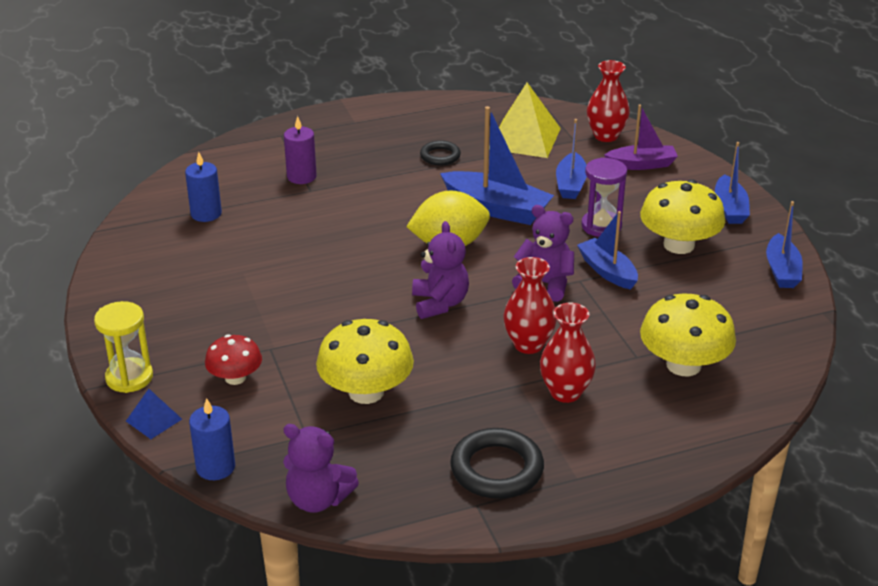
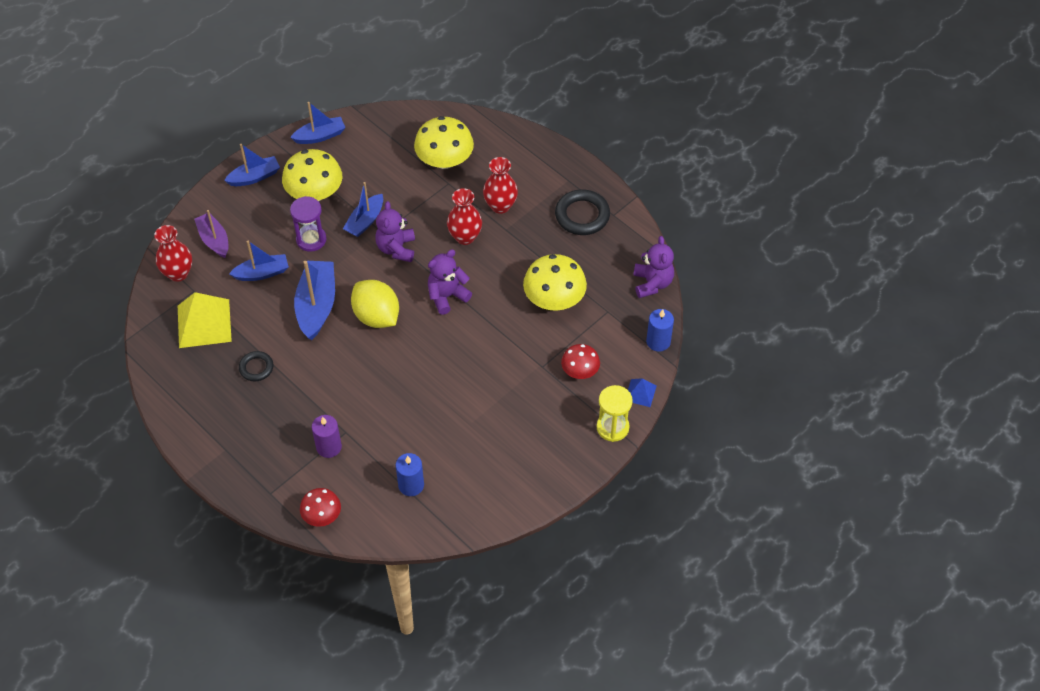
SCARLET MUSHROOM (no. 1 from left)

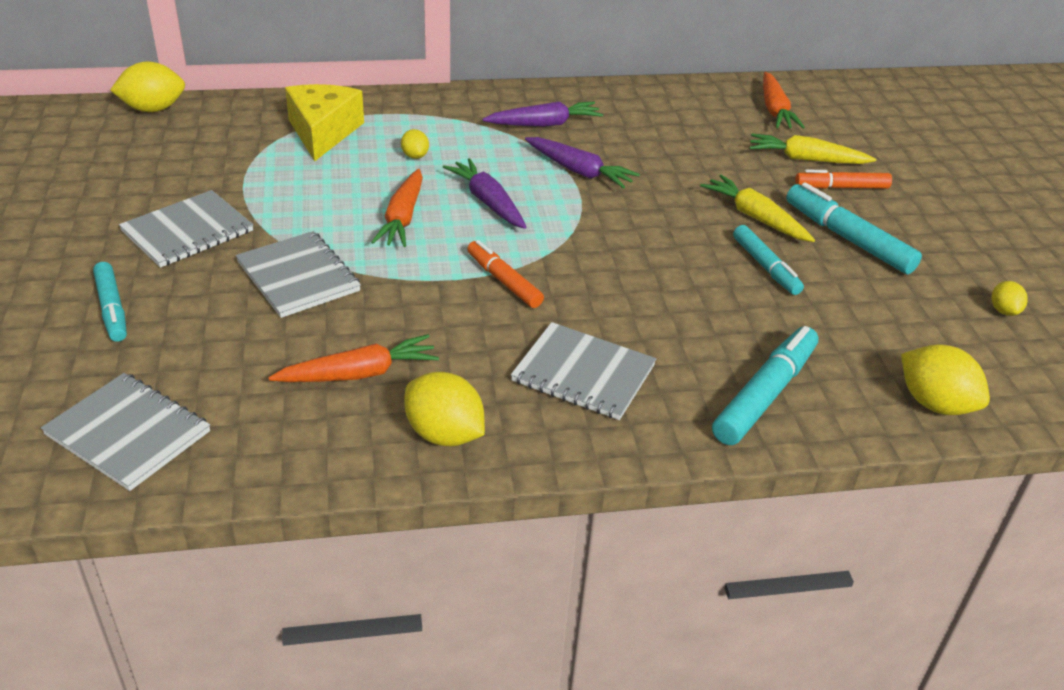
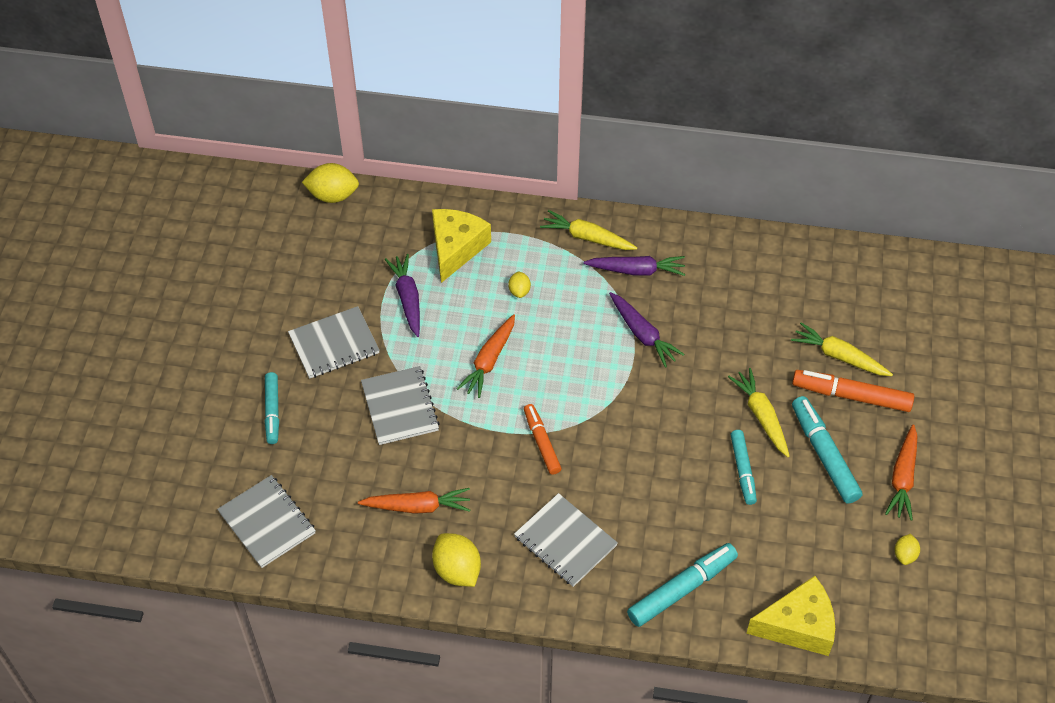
ROYAL PURPLE ROOT VEGETABLE (no. 1 from left); ORANGE-COLOURED ROOT VEGETABLE (no. 3 from left); ORANGE-COLOURED MARKER (no. 2 from left); GOLDEN CHEESE WEDGE (no. 2 from left); GOLDEN ROOT VEGETABLE (no. 1 from left)

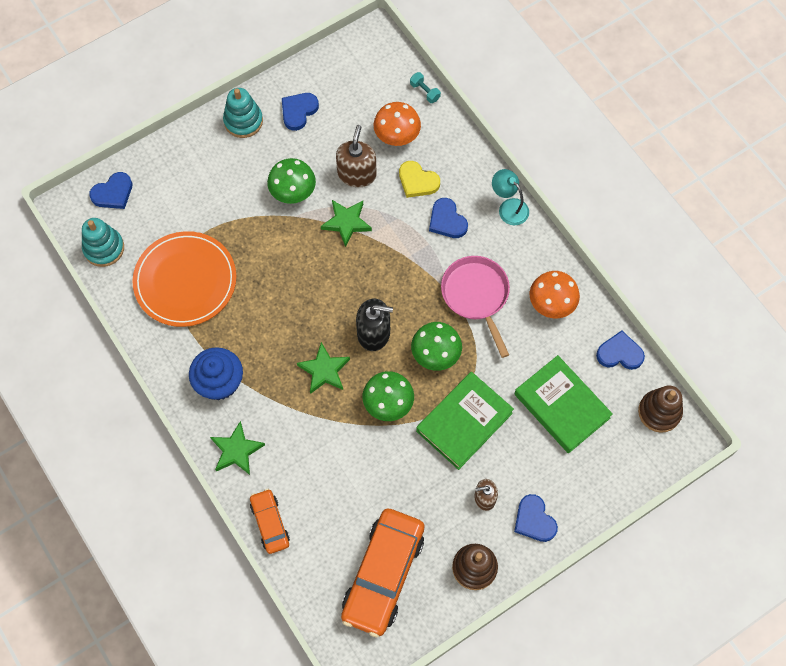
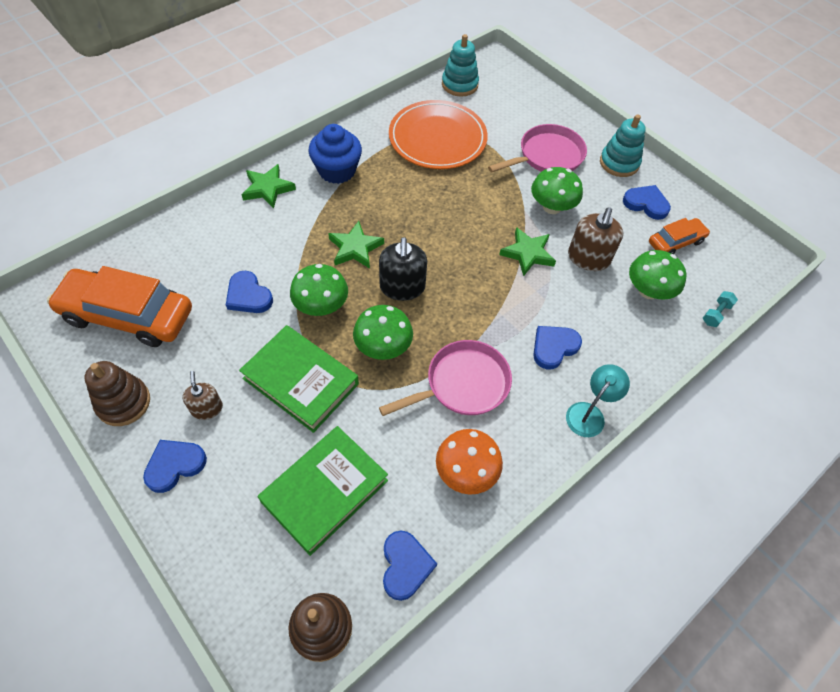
COBALT HEART (no. 2 from left); ORANGE-COLOURED CAR (no. 2 from left); BROWN SOAP DISPENSER (no. 2 from left); EMERALD MUSHROOM (no. 4 from left); GOLDEN HEART; ROSE-PINK PAN (no. 2 from left)

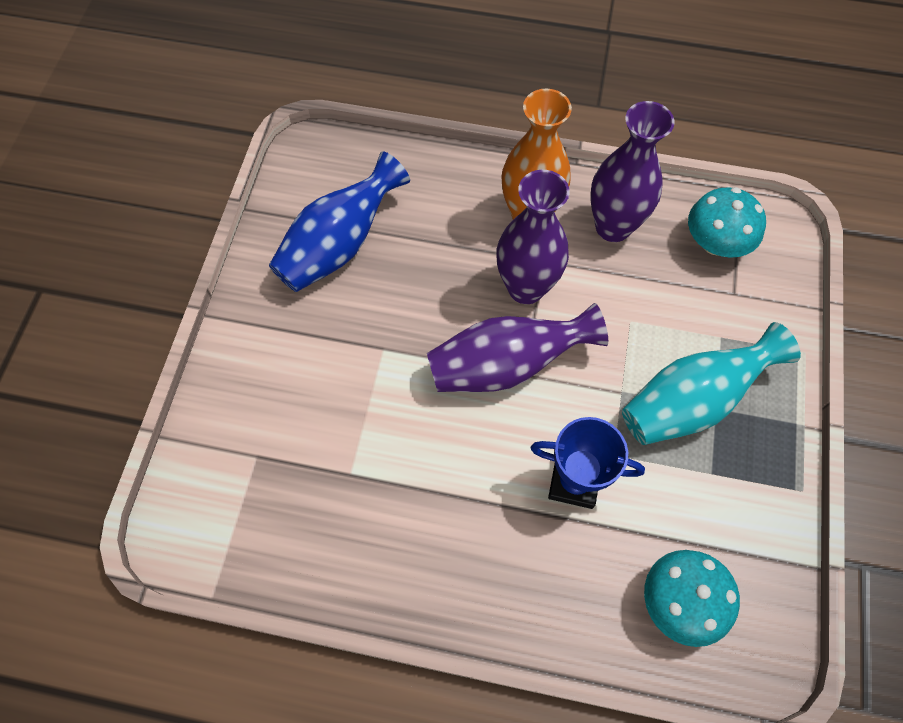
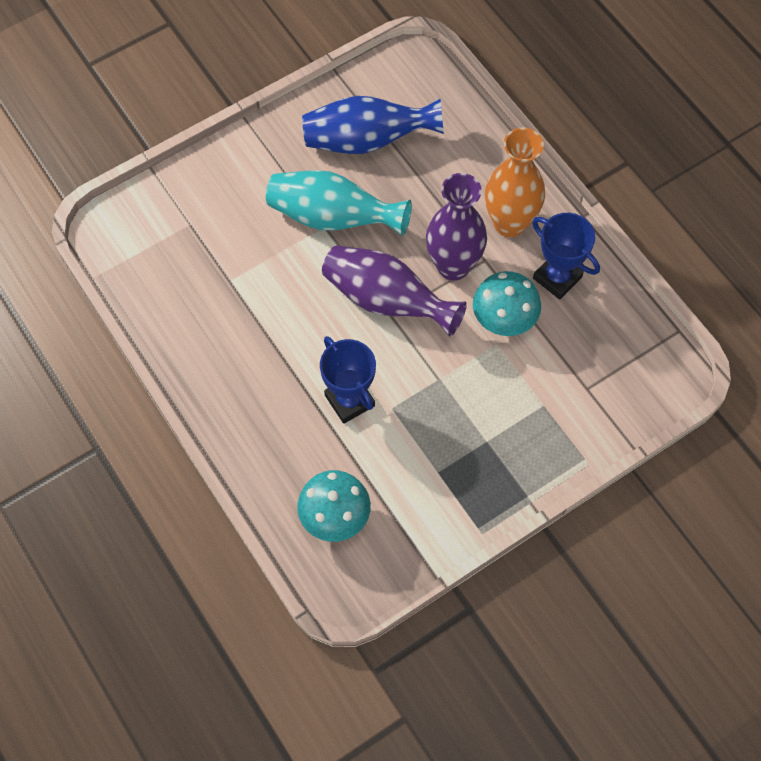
COBALT AWARD CUP (no. 2 from left); TEAL TALL VASE; TEAL MUSHROOM (no. 2 from left)

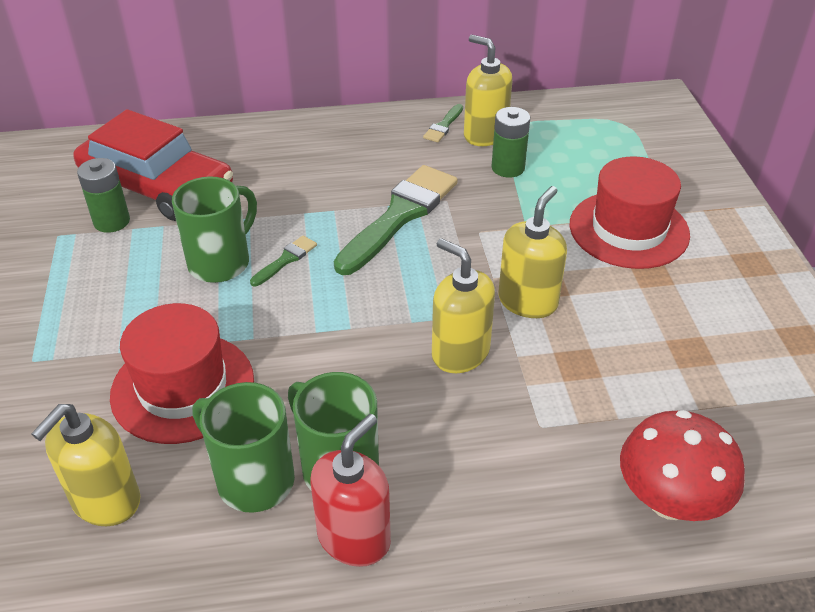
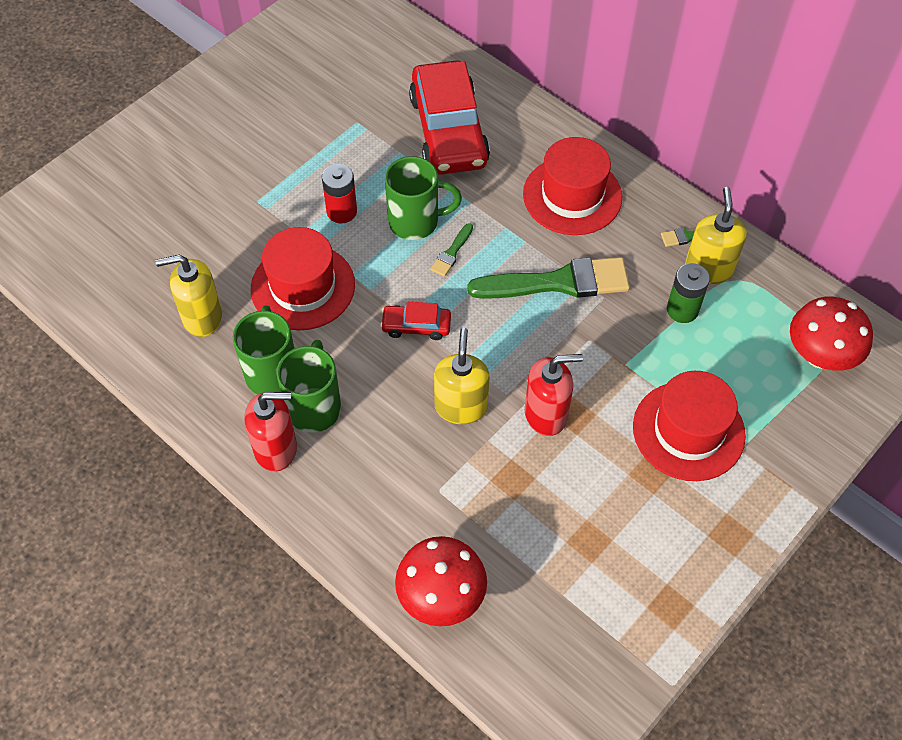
EMERALD BATTERY (no. 1 from left in the first image); EMERALD PAINTBRUSH (no. 1 from left); SCARLET SOAP DISPENSER (no. 2 from left); SCARLET BATTERY; SCARLET CAR (no. 1 from left); SCARLET TALL HAT (no. 2 from left); SCARLET MUSHROOM (no. 2 from left)

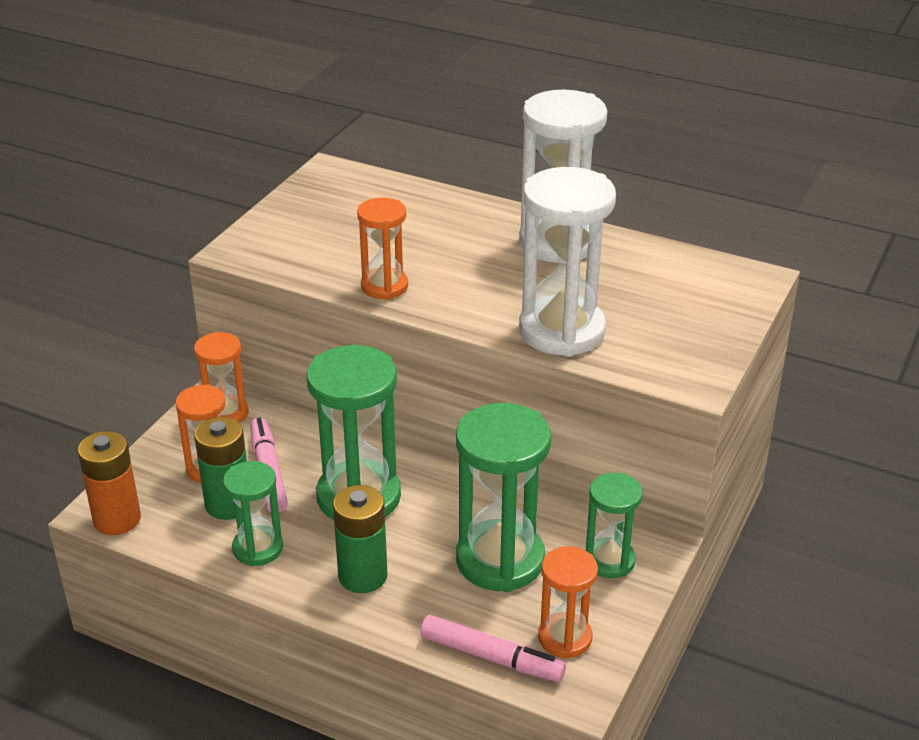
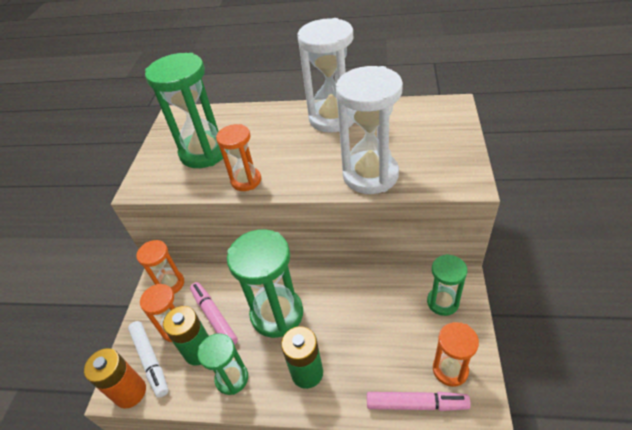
EMERALD HOURGLASS (no. 1 from left); PURE WHITE MARKER

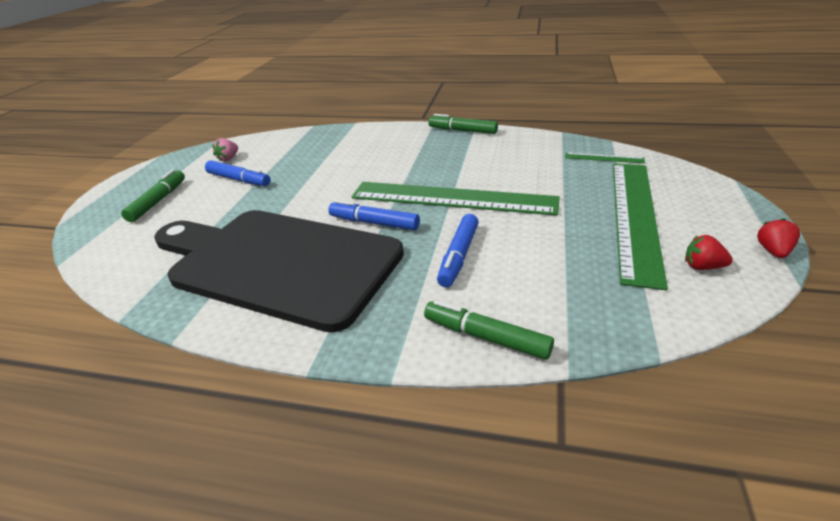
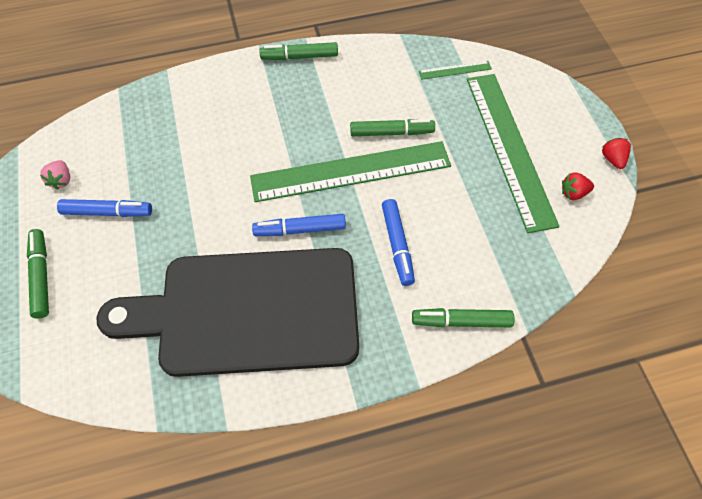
EMERALD MARKER (no. 3 from left)

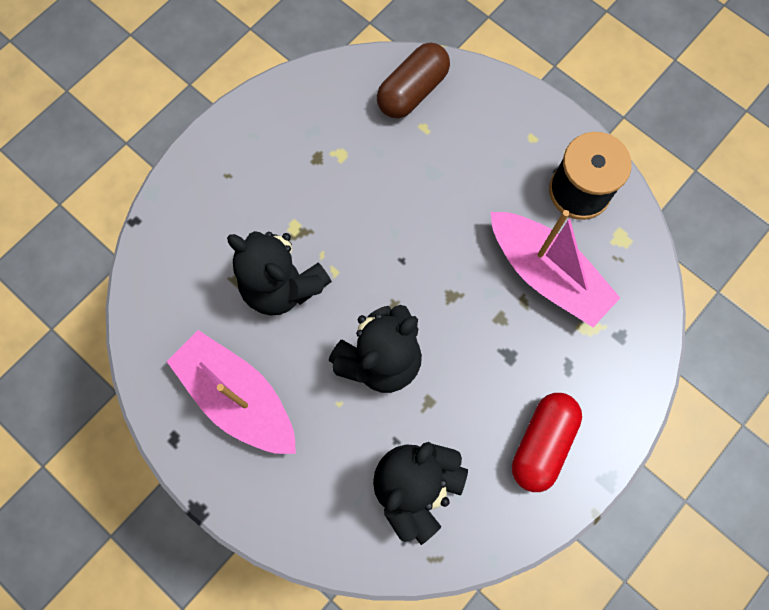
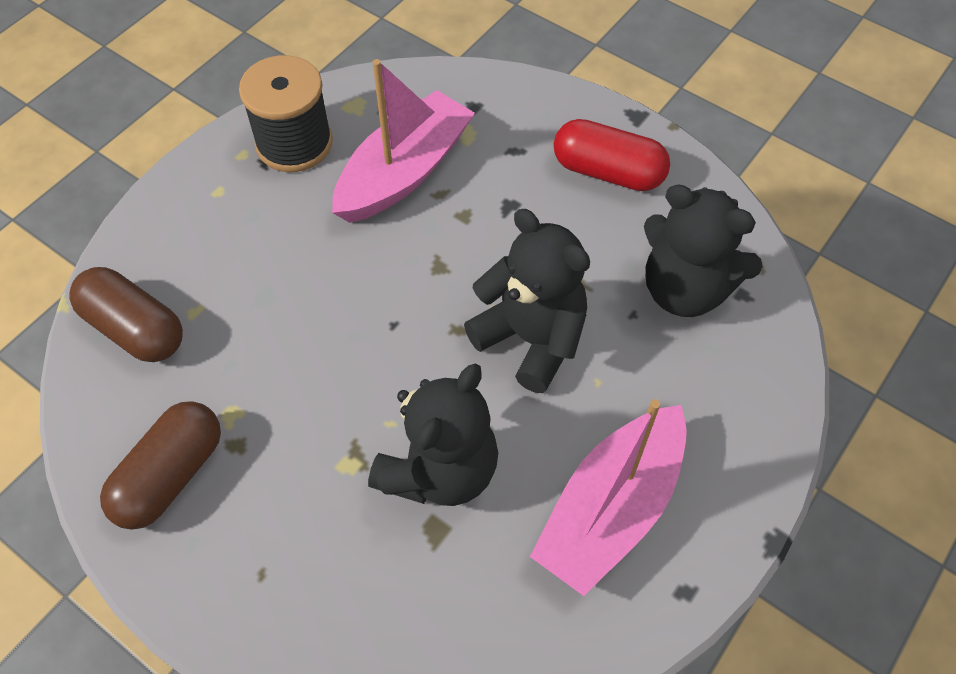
BROWN PILL (no. 2 from left)

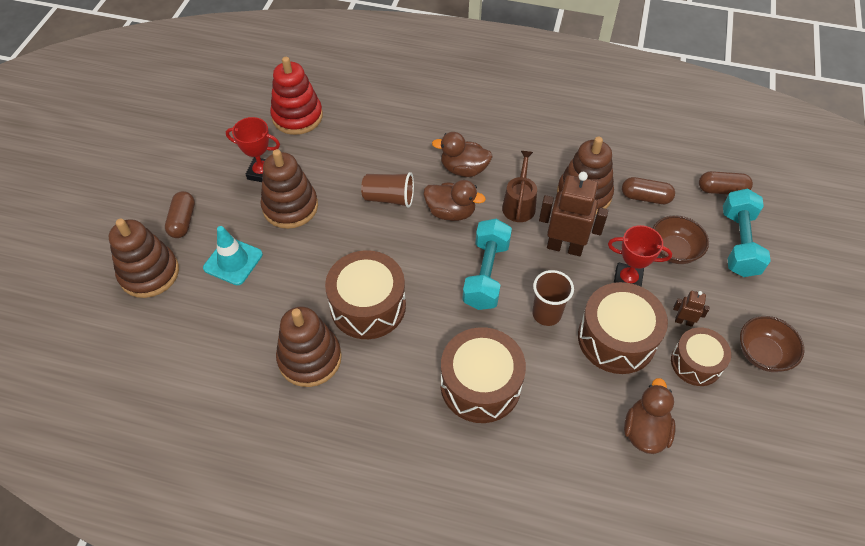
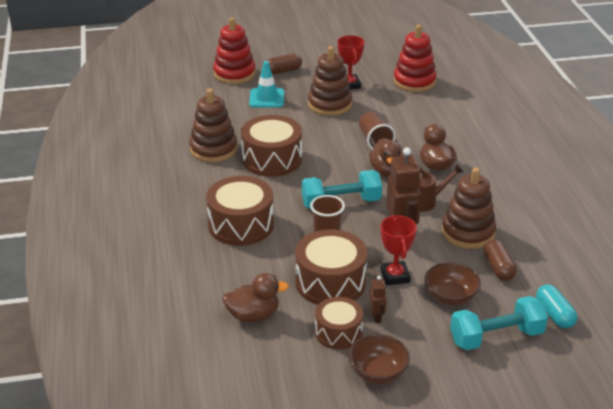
SCARLET STACKING RINGS (no. 1 from left); TEAL PILL

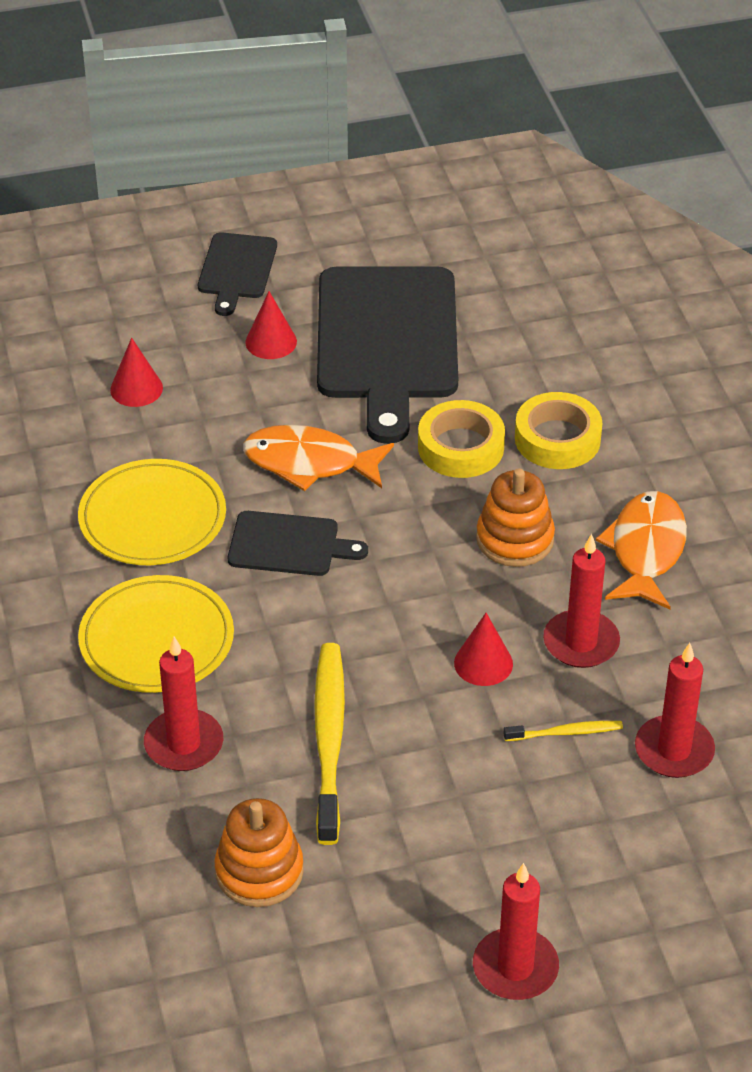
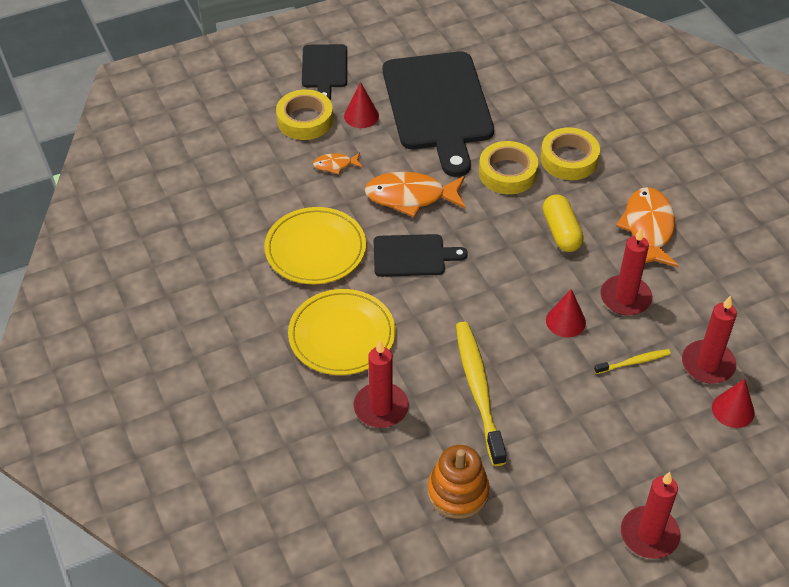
SCARLET SOLID CONE (no. 3 from left); GOLDEN PILL; GOLDEN STICKY TAPE (no. 1 from left); ORANGE-COLOURED FISH (no. 1 from left)

